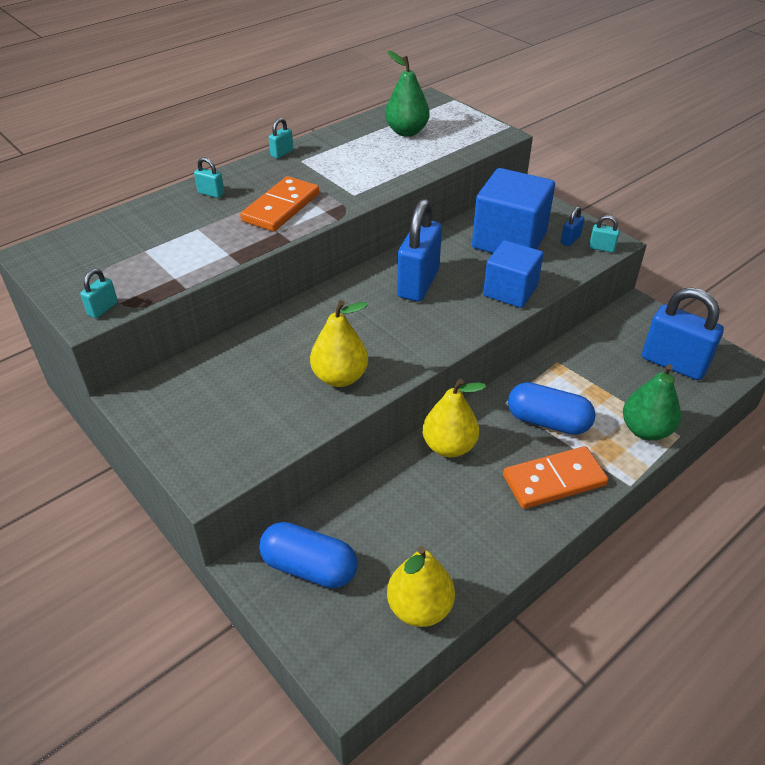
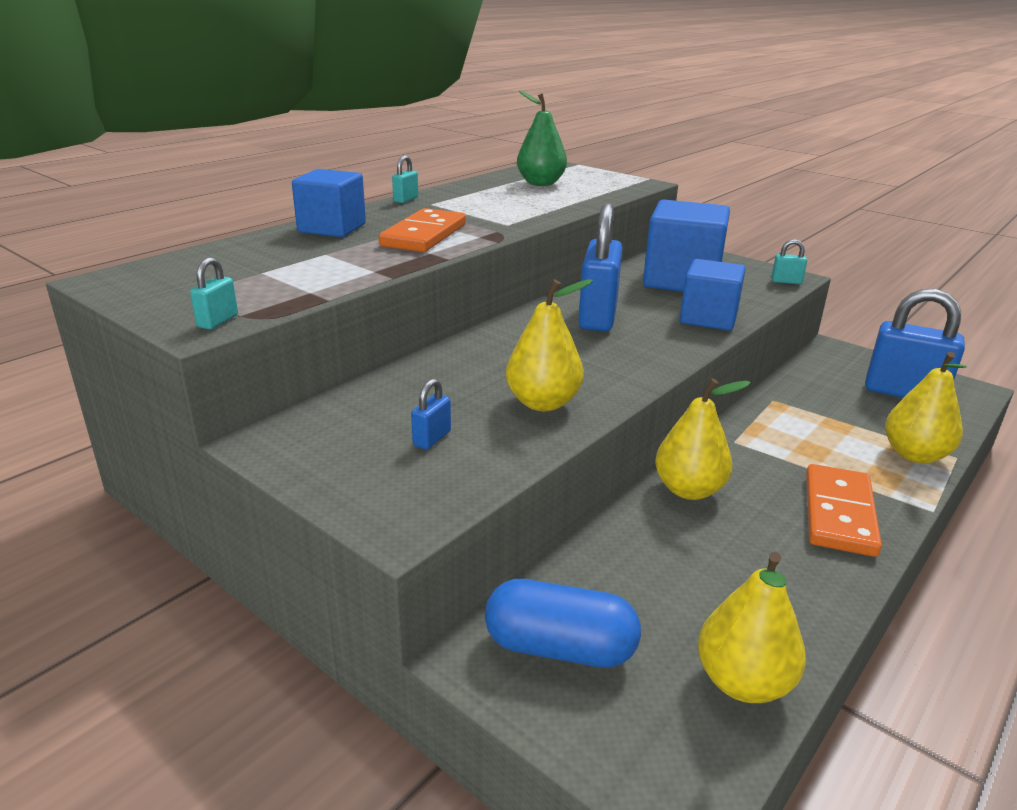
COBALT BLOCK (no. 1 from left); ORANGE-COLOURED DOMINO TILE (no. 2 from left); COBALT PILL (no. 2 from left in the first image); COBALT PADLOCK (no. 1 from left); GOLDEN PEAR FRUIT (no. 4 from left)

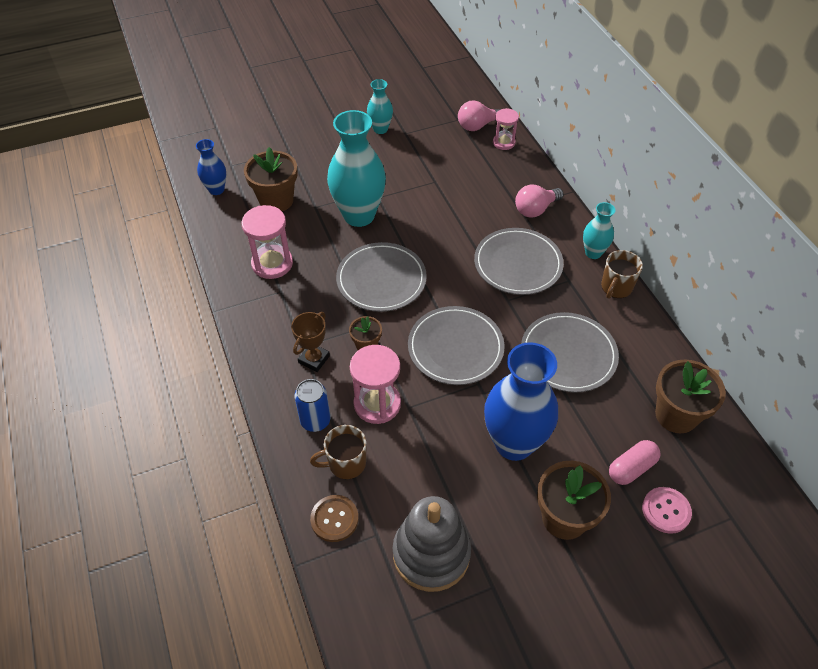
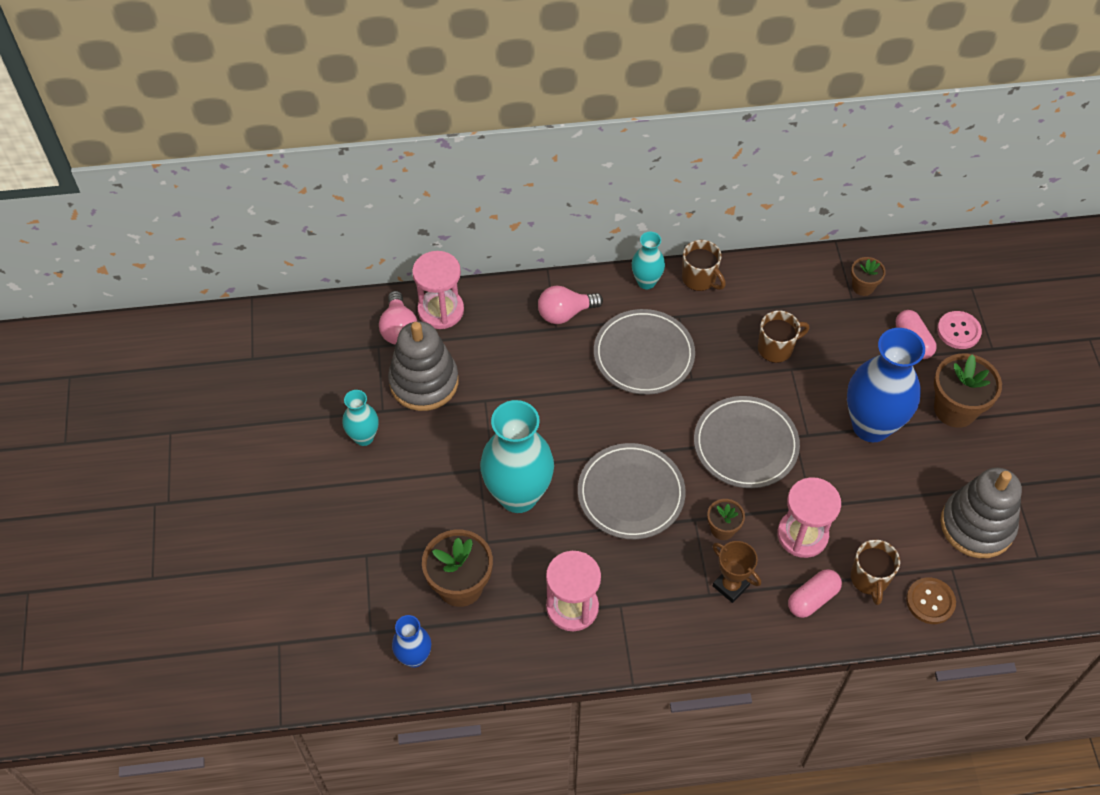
ROSE-PINK PILL (no. 1 from left); ROSE-PINK HOURGLASS (no. 1 from left); ROSE-PINK LIGHT BULB (no. 2 from left); BROWN TEA MUG (no. 2 from left); BROWN POTTED PLANT (no. 3 from left); GREY STACKING RINGS (no. 1 from left)

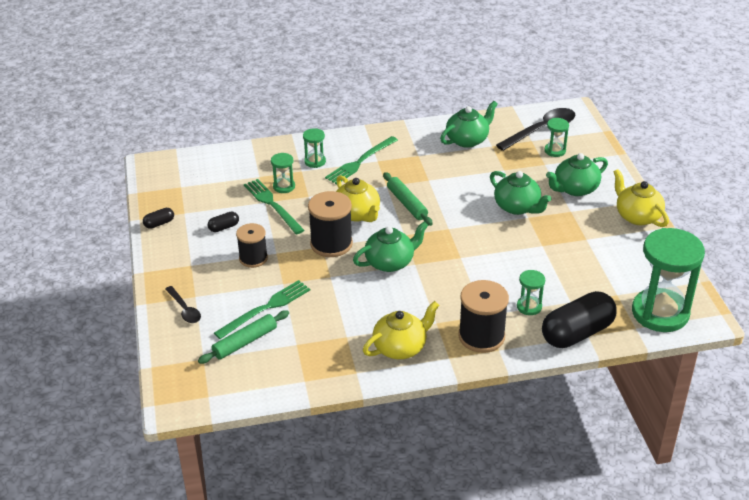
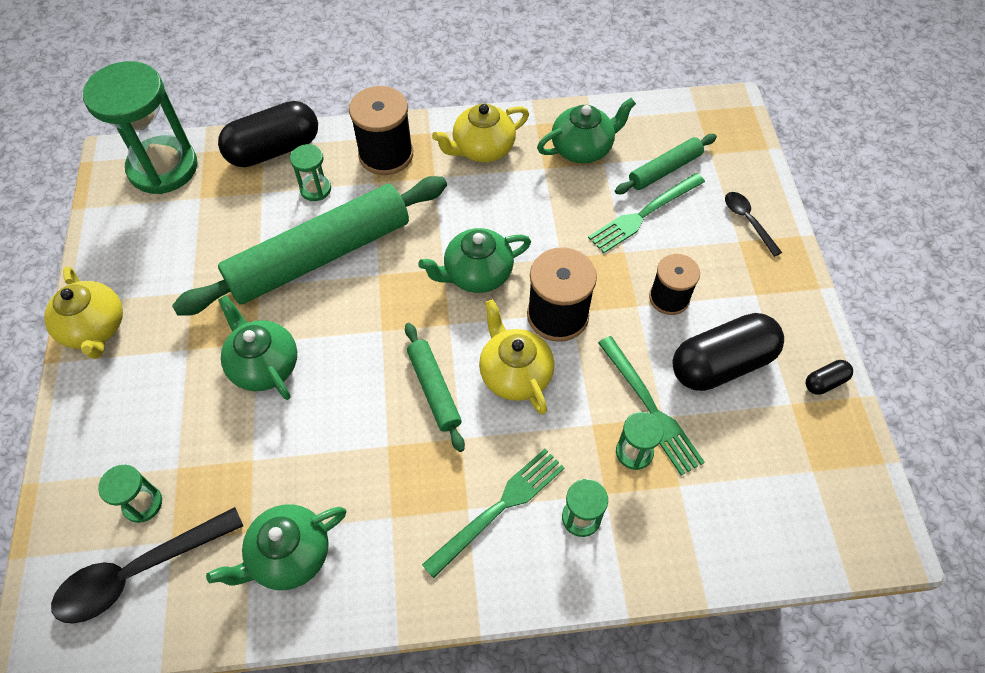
JET-BLACK PILL (no. 2 from left); EMERALD TEA POT (no. 4 from left); EMERALD PASTRY ROLLER (no. 1 from left)

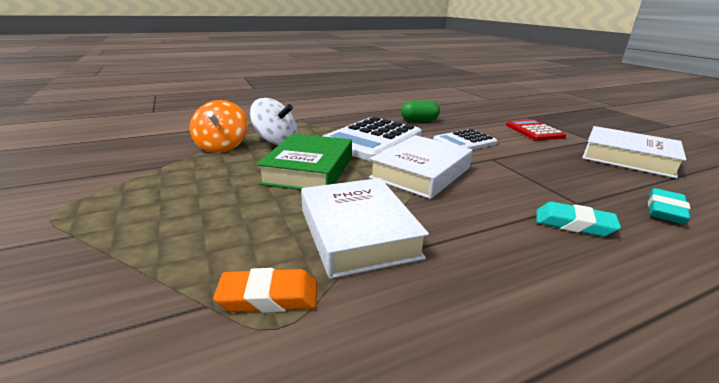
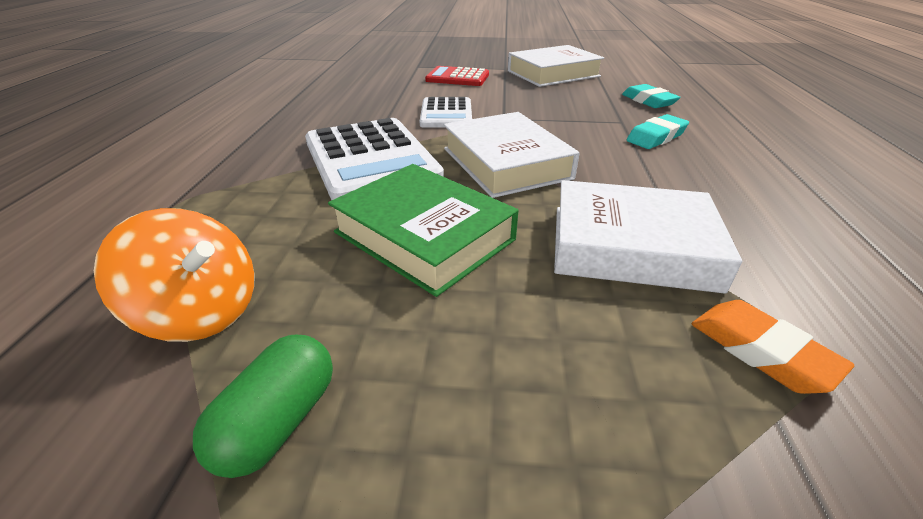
ORANGE-COLOURED GUM ERASER; PURE WHITE WHIRLIGIG; EMERALD PILL

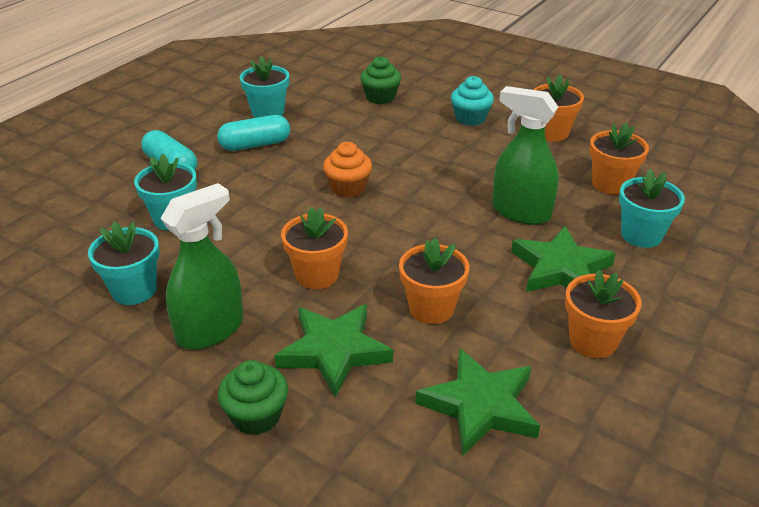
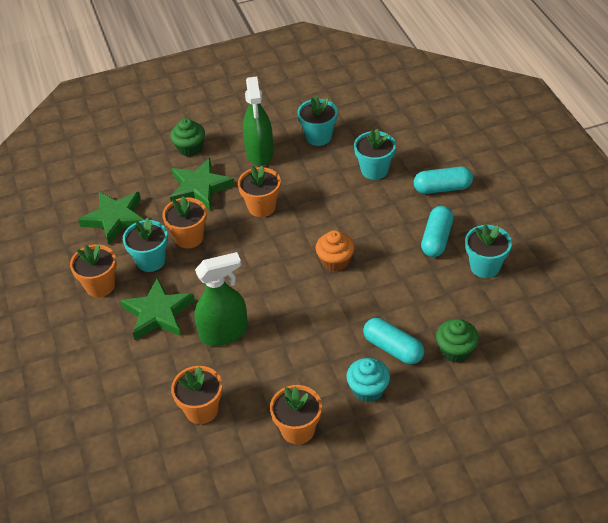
TEAL POTTED PLANT (no. 1 from left); TEAL PILL (no. 1 from left)

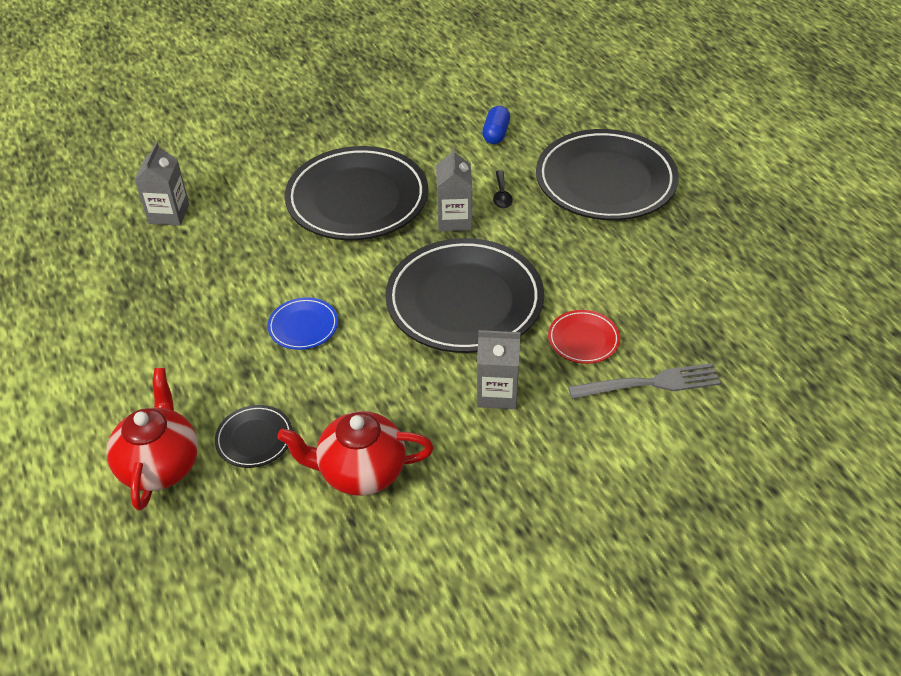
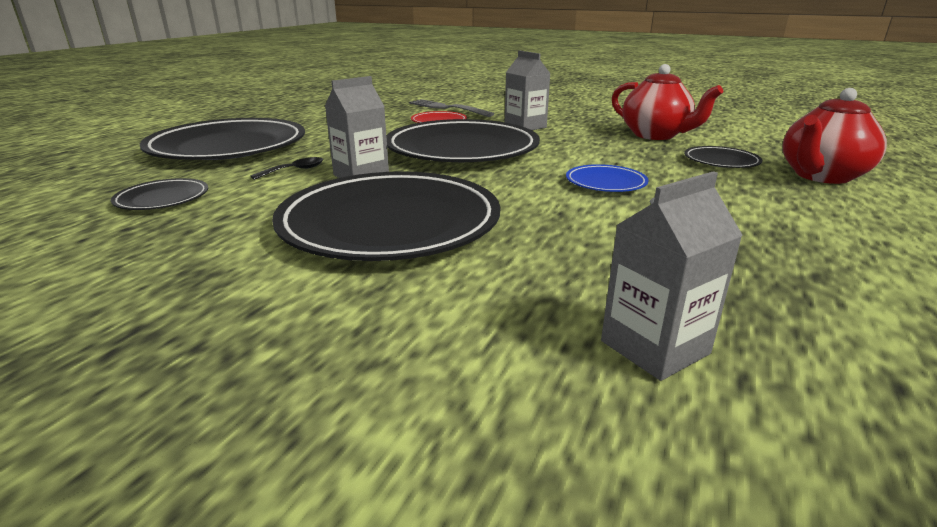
JET-BLACK DINNER PLATE (no. 1 from left)

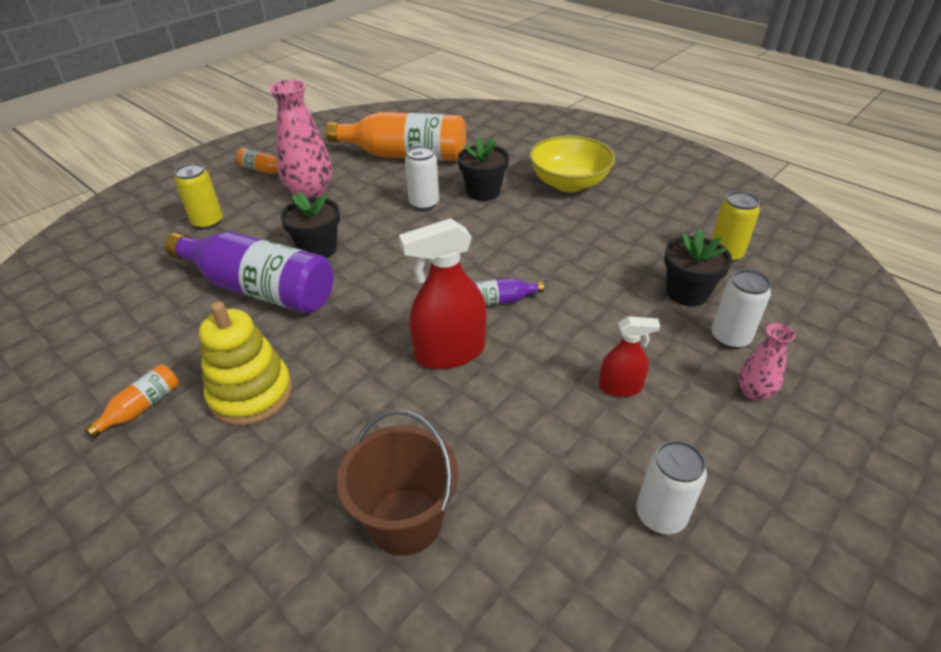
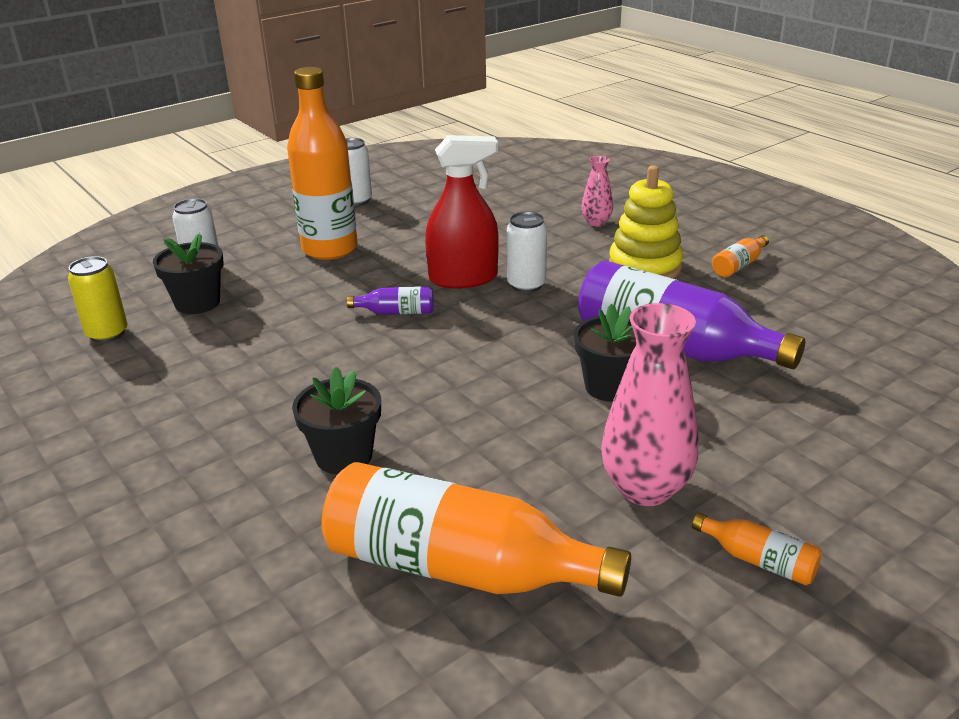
GOLDEN TIN (no. 1 from left in the first image); BROWN BUCKET; PURE WHITE TIN (no. 3 from left); GOLDEN BOWL; ORANGE-COLOURED DRINK BOTTLE (no. 1 from left); ROSE-PINK TALL VASE (no. 1 from left)

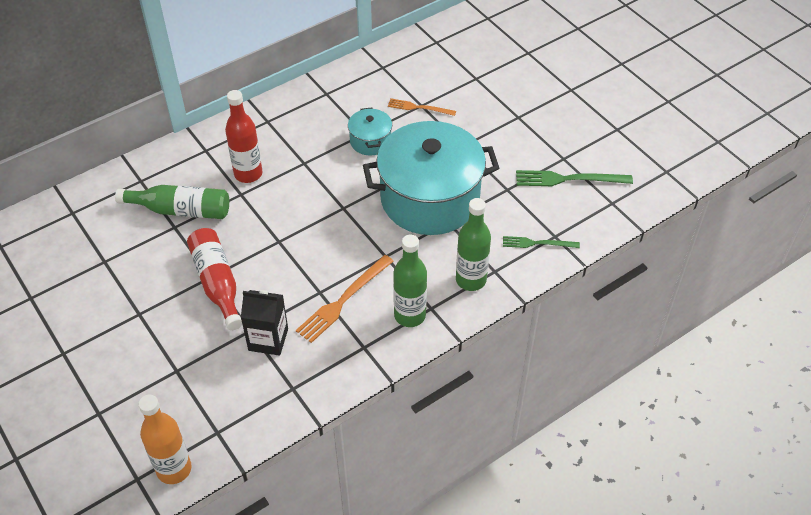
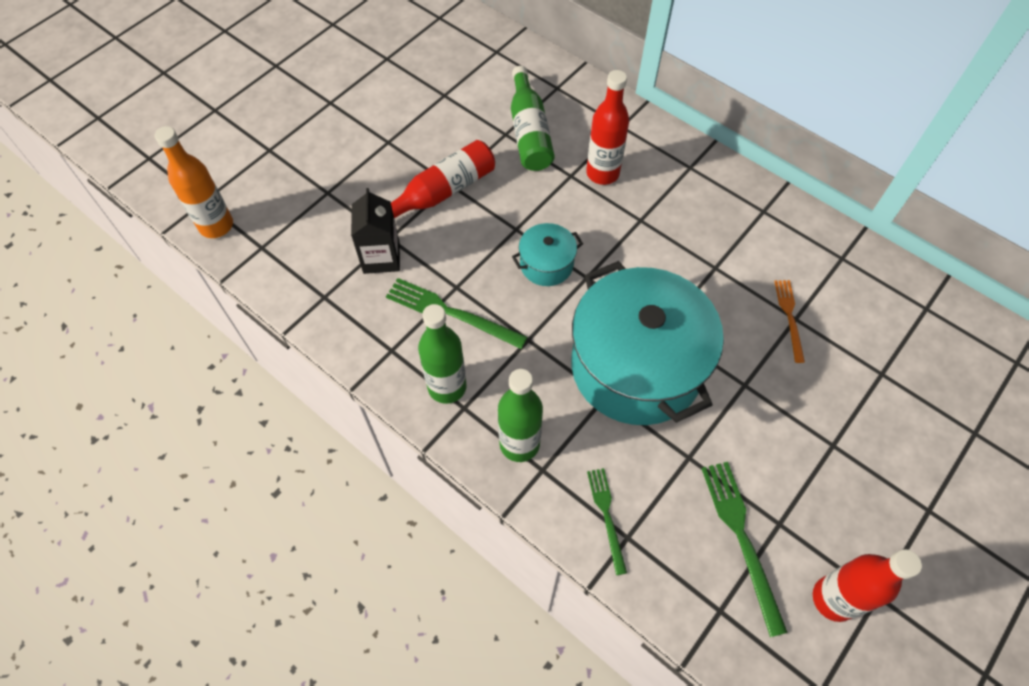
EMERALD FORK (no. 1 from left); TEAL POT (no. 1 from left); SCARLET DRINK BOTTLE (no. 3 from left)

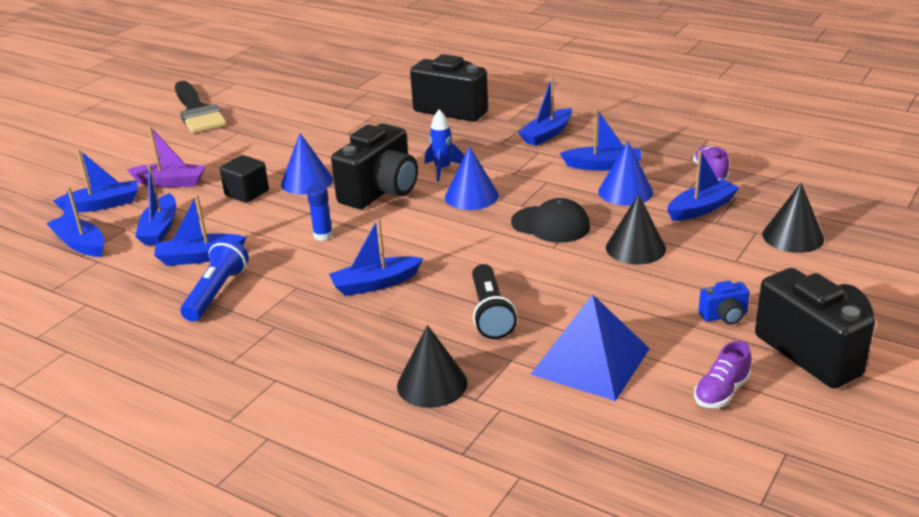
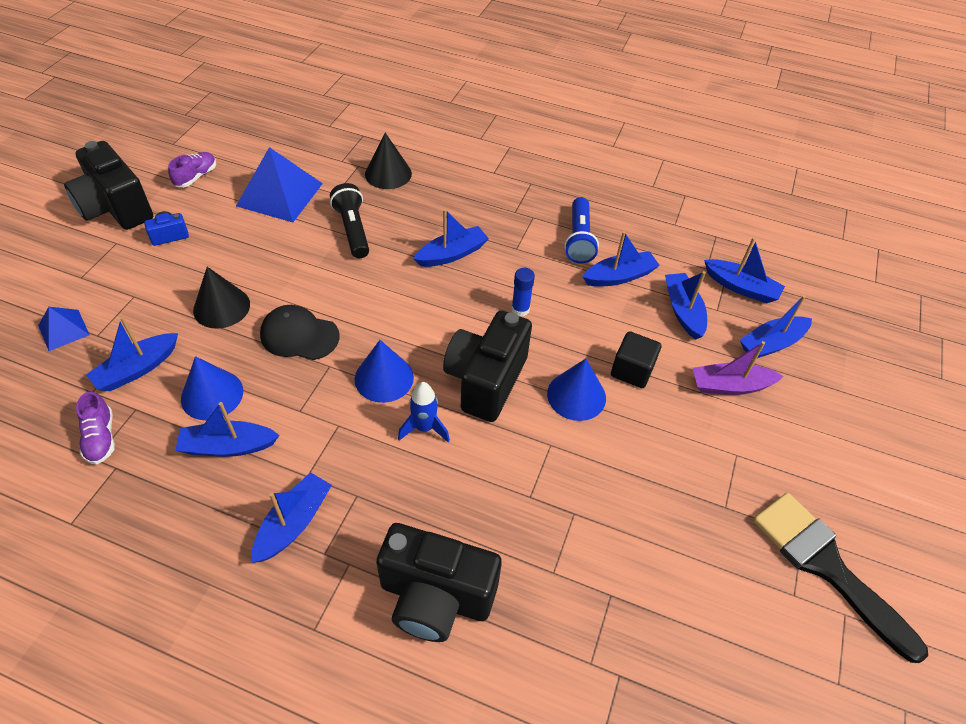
COBALT PYRAMID (no. 1 from left)

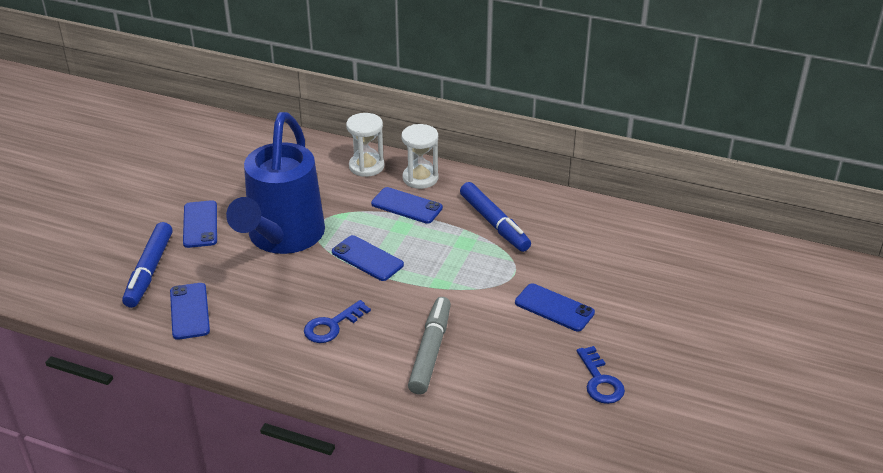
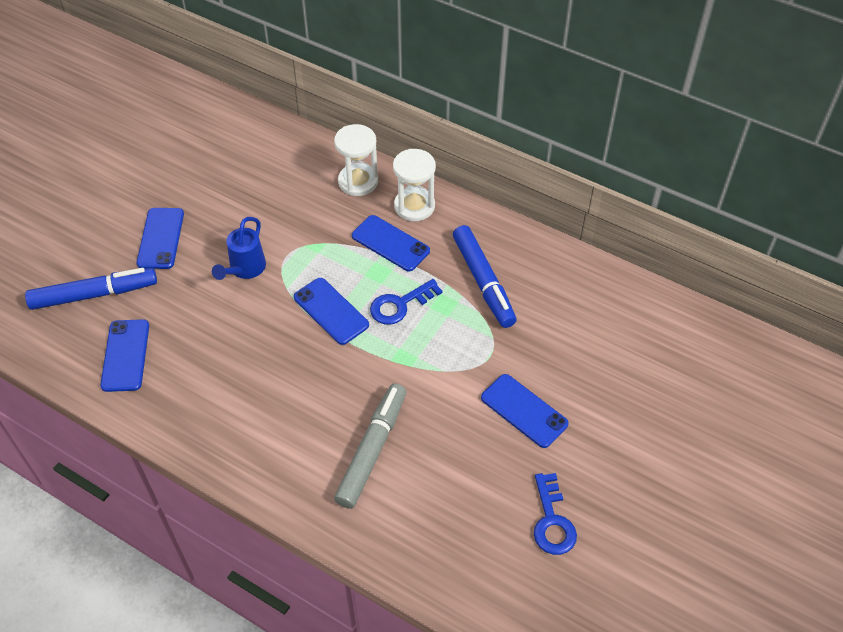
COBALT MARKER (no. 1 from left); COBALT WATERING CAN; COBALT LATCHKEY (no. 1 from left)

